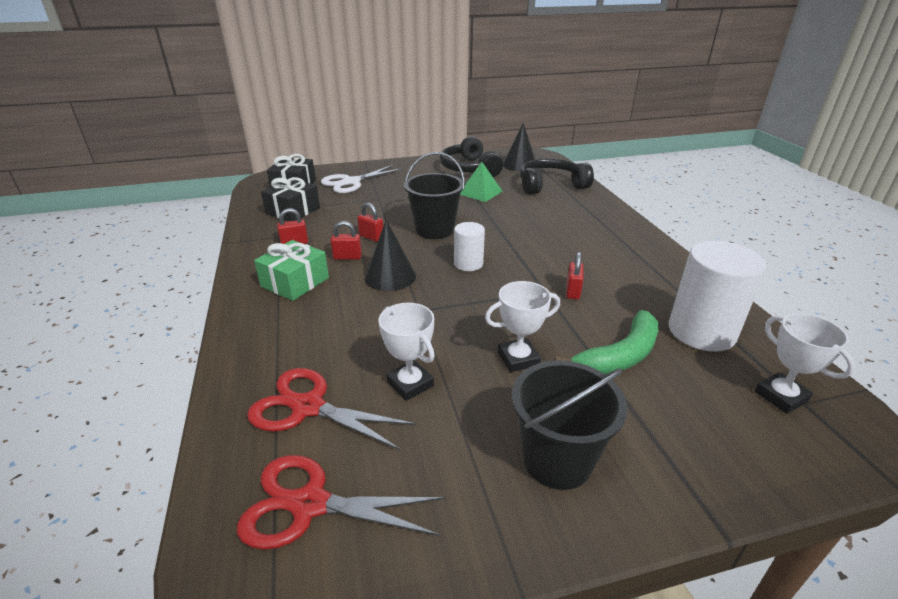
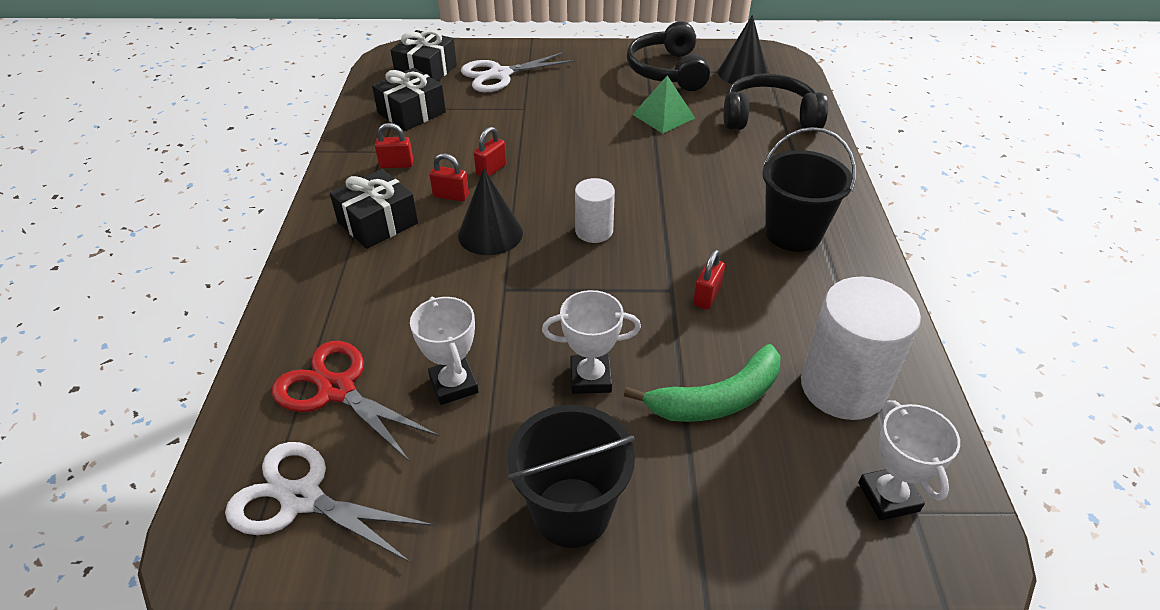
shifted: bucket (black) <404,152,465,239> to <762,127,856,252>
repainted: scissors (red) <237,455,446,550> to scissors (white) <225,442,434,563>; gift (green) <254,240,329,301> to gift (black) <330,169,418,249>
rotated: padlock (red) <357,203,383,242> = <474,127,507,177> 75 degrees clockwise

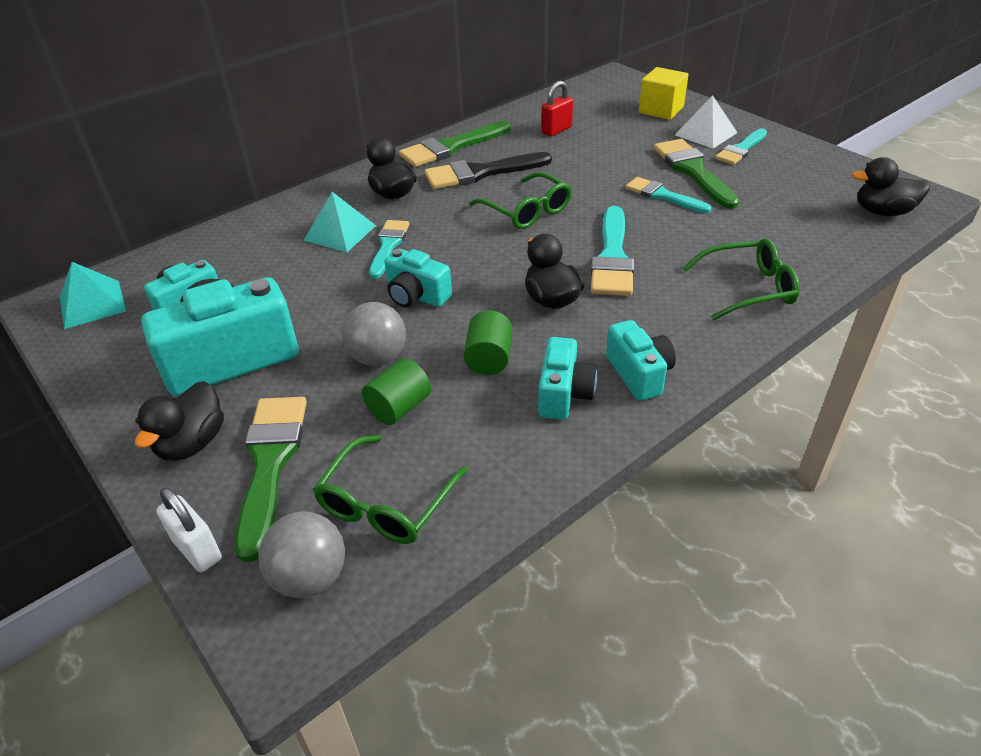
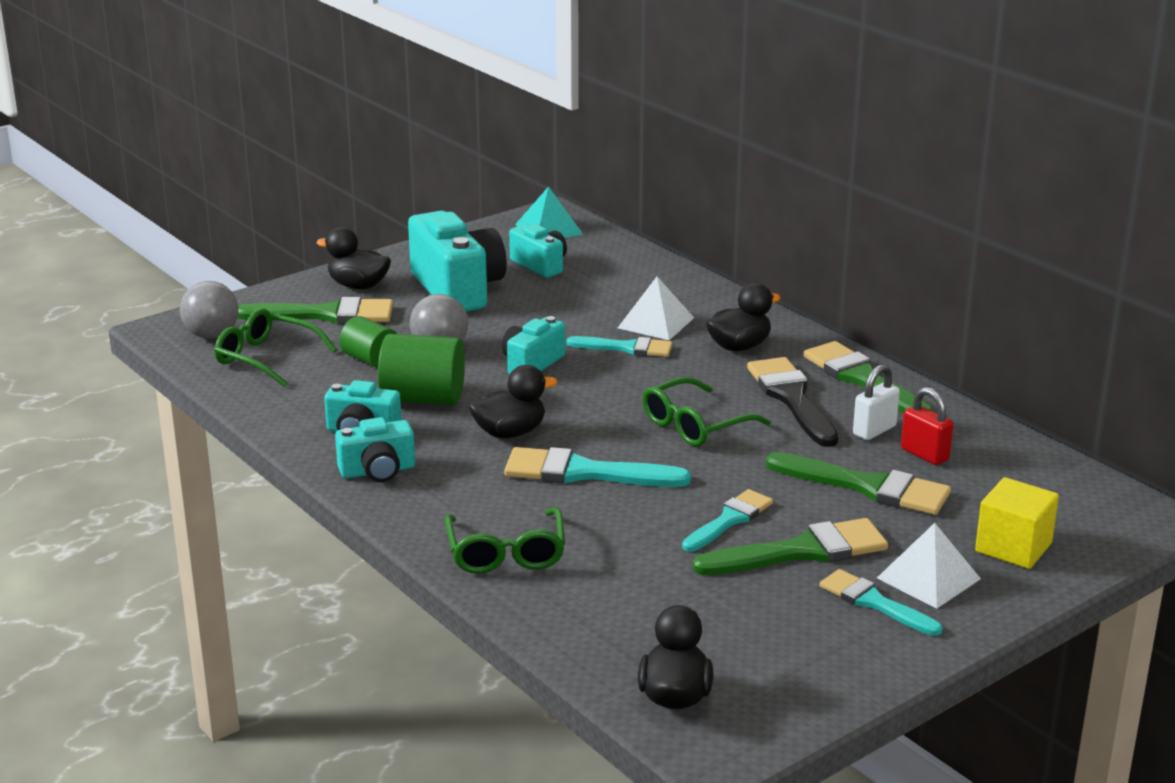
new: brush (green) <766,452,951,515>
shifted: padlock (white) <156,487,222,572> to <853,364,900,440>
repainted: pyramid (turquoise) <304,192,376,252> to pyramid (white) <618,277,694,340>
scaled: cylinder (green) <464,310,512,375> = <378,334,465,405> x1.57

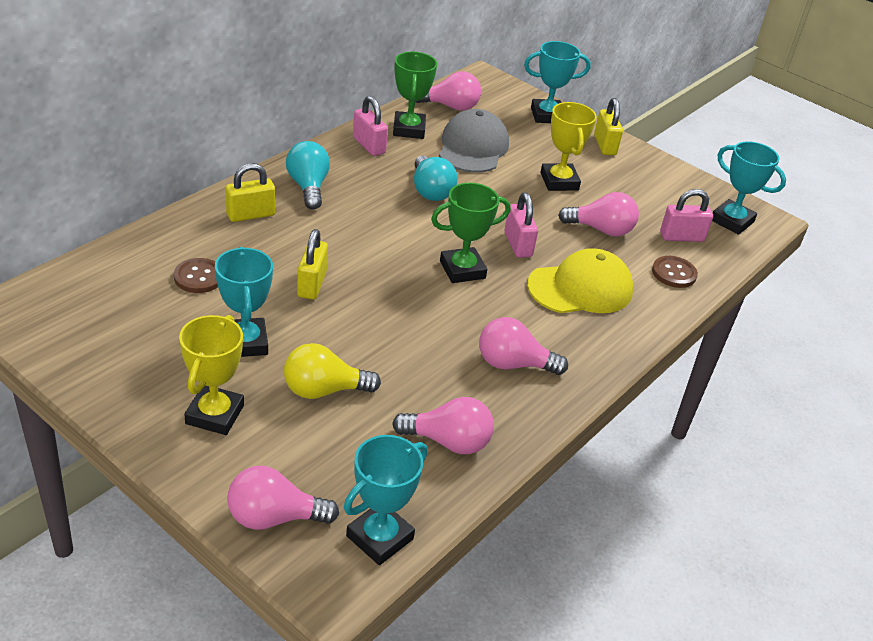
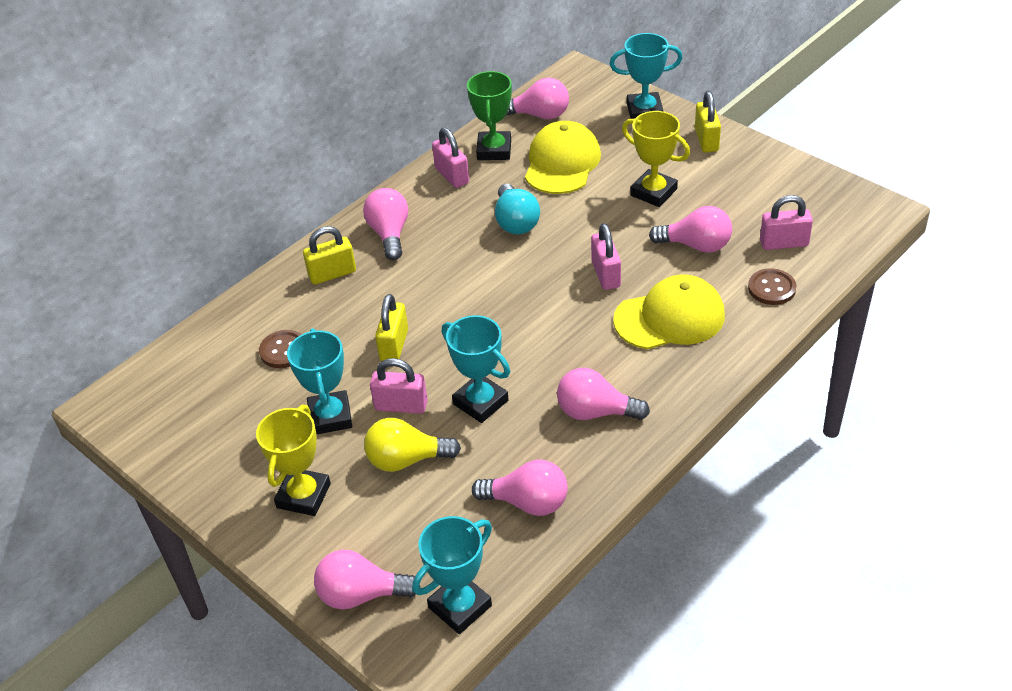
gone: trophy (green) <431,183,511,283>
new: padlock (pink) <370,358,428,414>
shifted: trophy (turquoise) <712,141,786,235> to <442,315,510,423>
repainted: light bulb (turquoise) <286,141,330,209> to light bulb (pink) <363,188,408,260>; cap (grey) <439,109,509,173> to cap (yellow) <525,121,601,194>
rotated: trophy (yellow) <540,102,597,191> = <622,111,690,207> 45 degrees counterclockwise

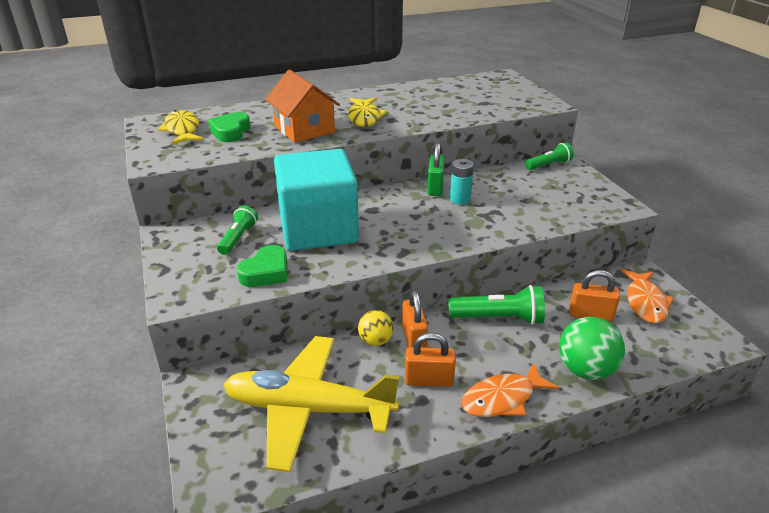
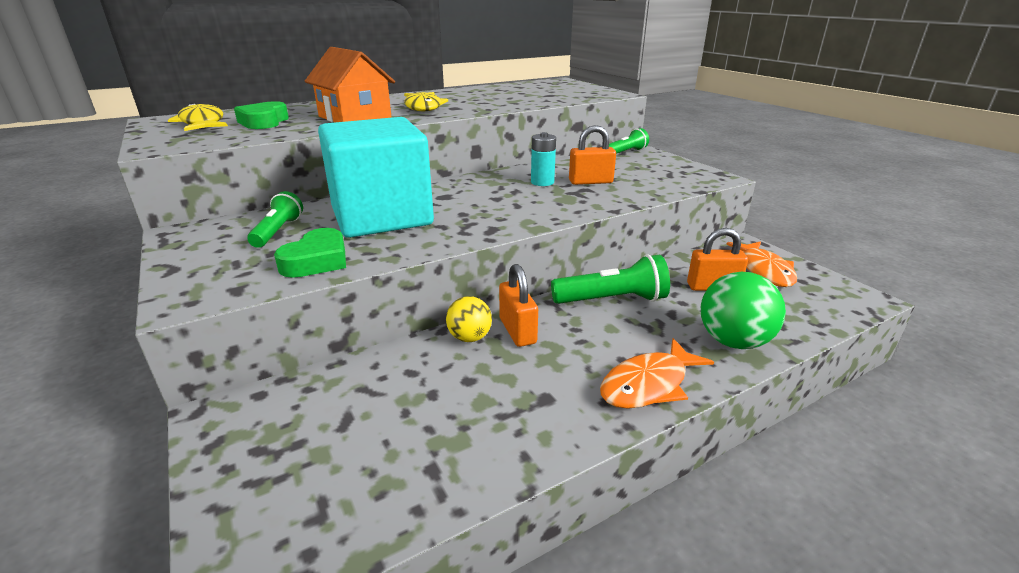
gone: plane (yellow) <223,336,399,472>; padlock (green) <427,143,445,196>
shifted: padlock (orange) <405,333,456,387> to <569,125,616,185>

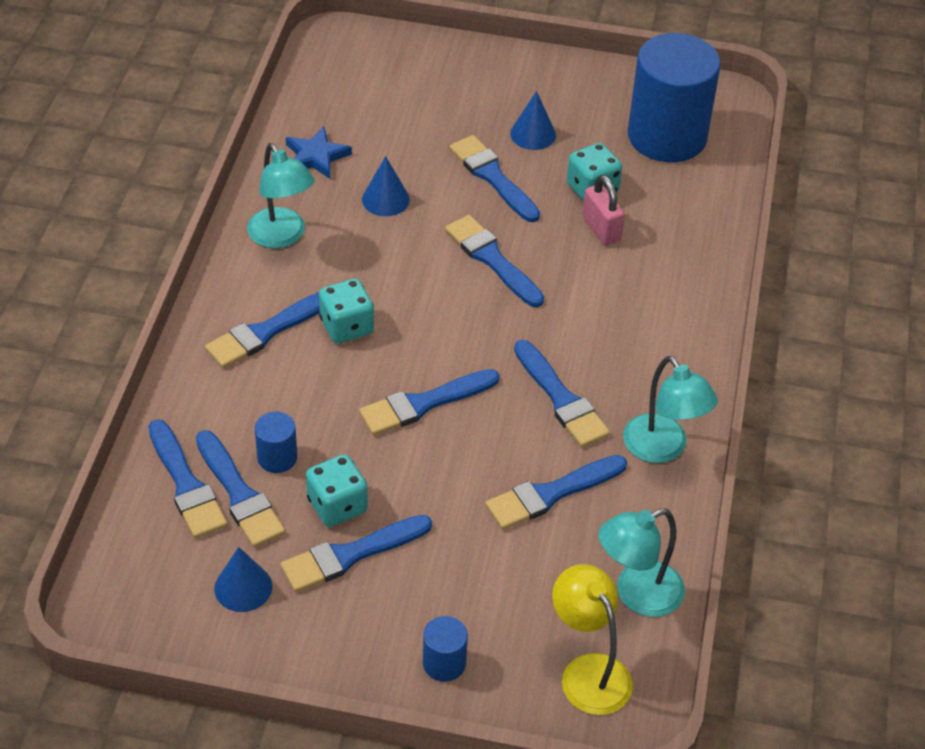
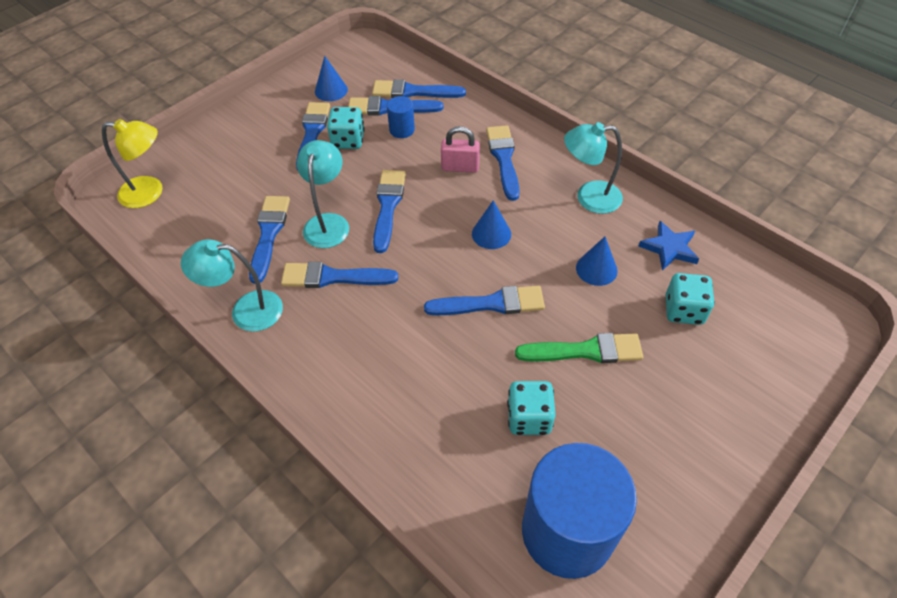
gone: cylinder (blue) <423,616,468,682>
shifted: dice (turquoise) <319,279,374,344> to <666,273,715,325>; cone (blue) <510,91,556,150> to <472,200,511,249>; padlock (pink) <582,175,625,245> to <441,126,480,173>; lamp (turquoise) <598,508,685,617> to <297,140,349,248>
repainted: brush (blue) <449,135,540,222> to brush (green) <515,333,643,363>

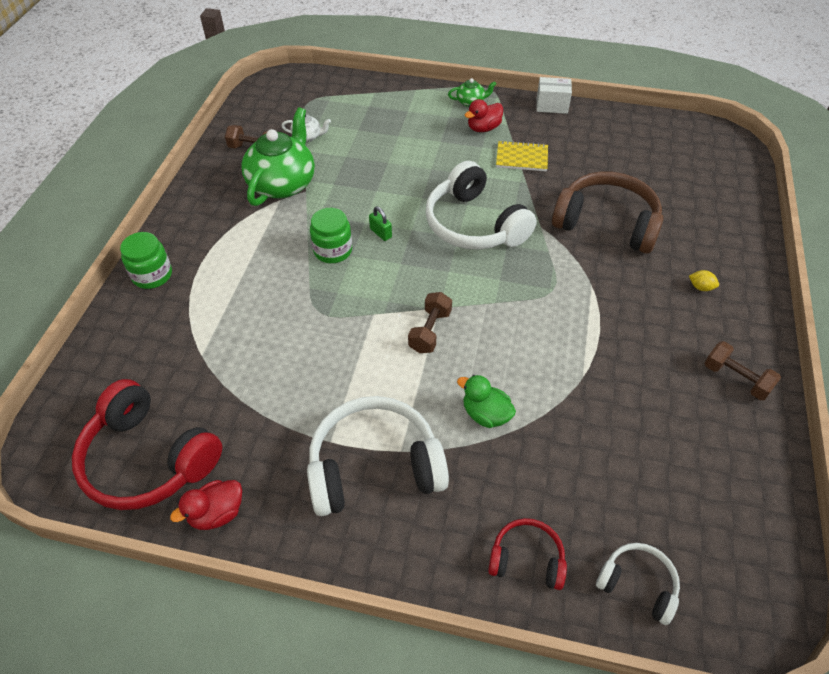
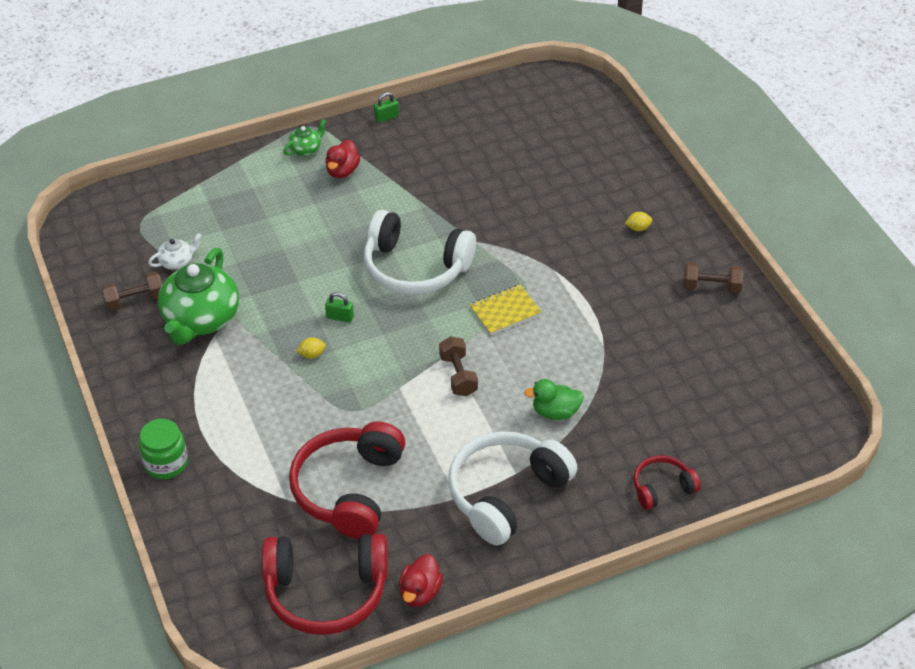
gone: headphones (brown) <552,171,664,254>; headphones (white) <596,543,680,625>
new: headphones (red) <289,421,405,539>
shifted: notebook (yellow) <496,141,548,171> to <469,285,542,335>
swapped: jar (green) <310,208,352,263> to lemon (yellow) <296,337,326,359>; box (white) <536,77,572,114> to padlock (green) <374,92,399,123>
rotated: teapot (green) <241,107,315,206> = <158,248,239,345> 150 degrees counterclockwise

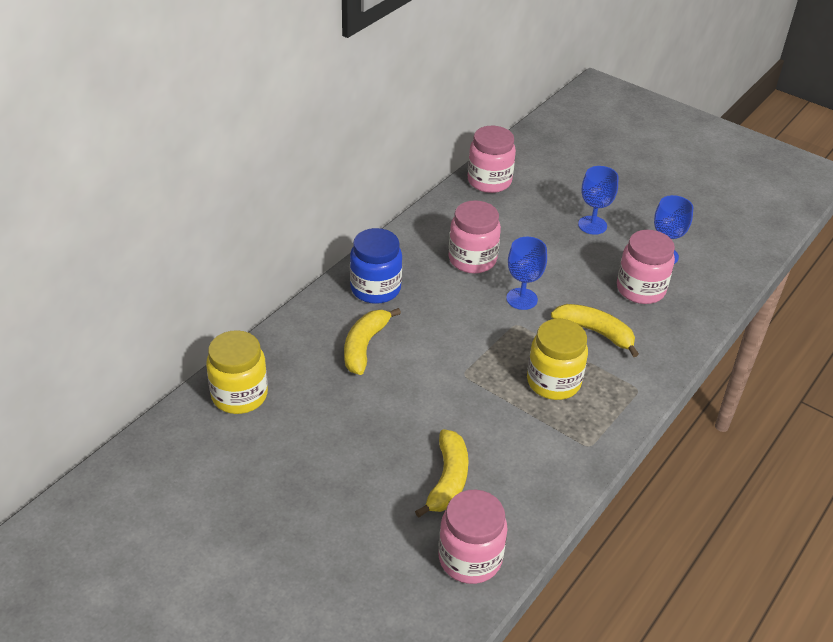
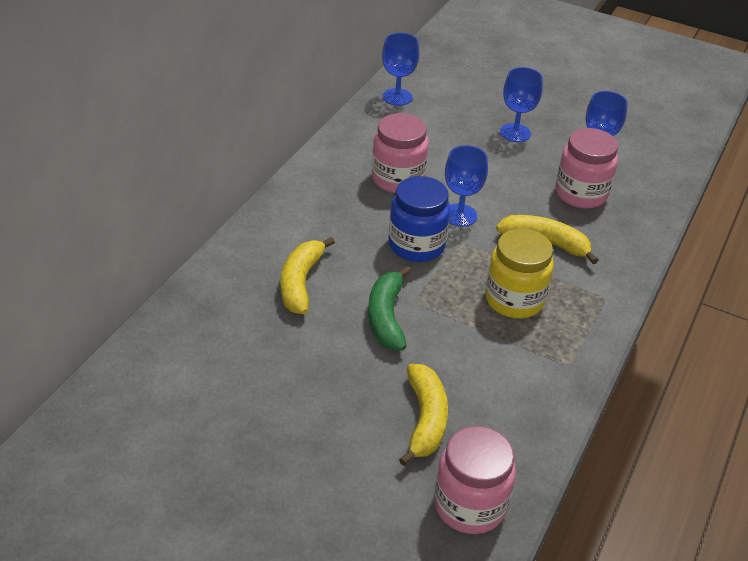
gone: jar (yellow) <206,330,268,414>
new: banana (green) <368,266,411,351>
shifted: jar (blue) <350,228,402,304> to <389,176,450,262>
swapped: jar (pink) <468,126,516,193> to goblet (blue) <382,33,419,106>

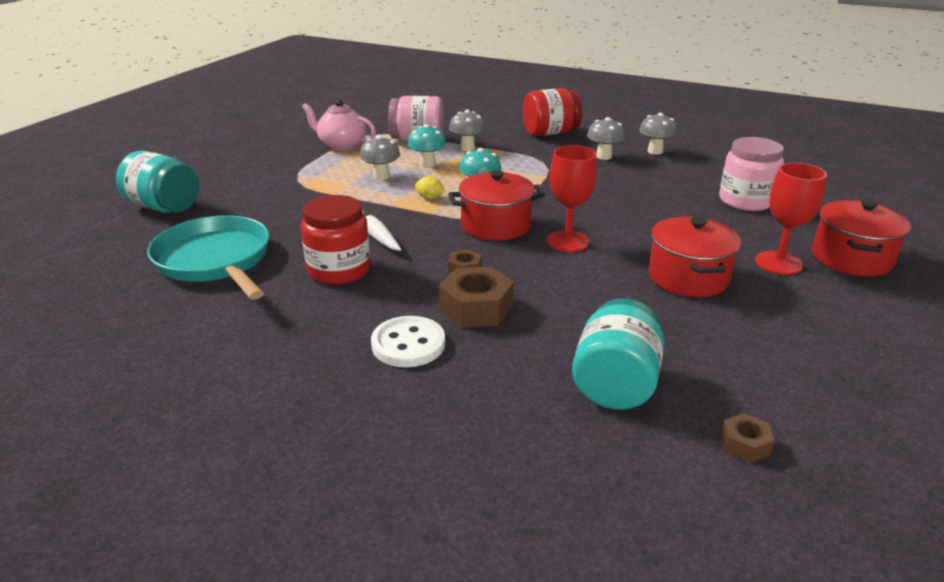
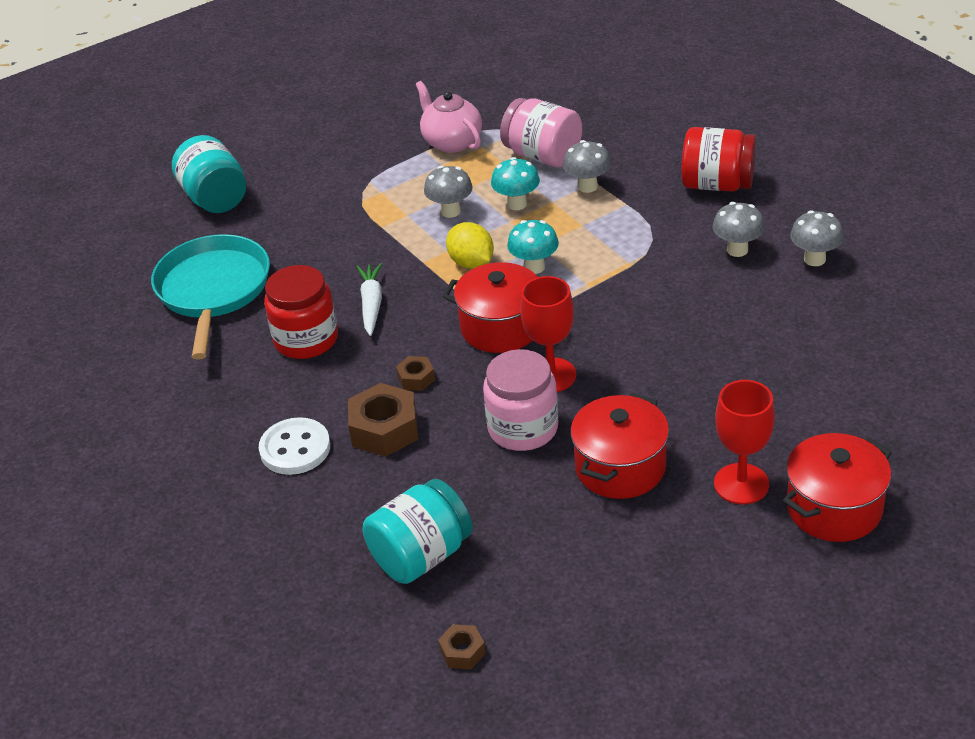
shifted: jar (pink) <719,137,784,211> to <483,349,558,451>
scaled: lemon (yellow) <415,176,445,199> = <446,222,494,269> x1.63

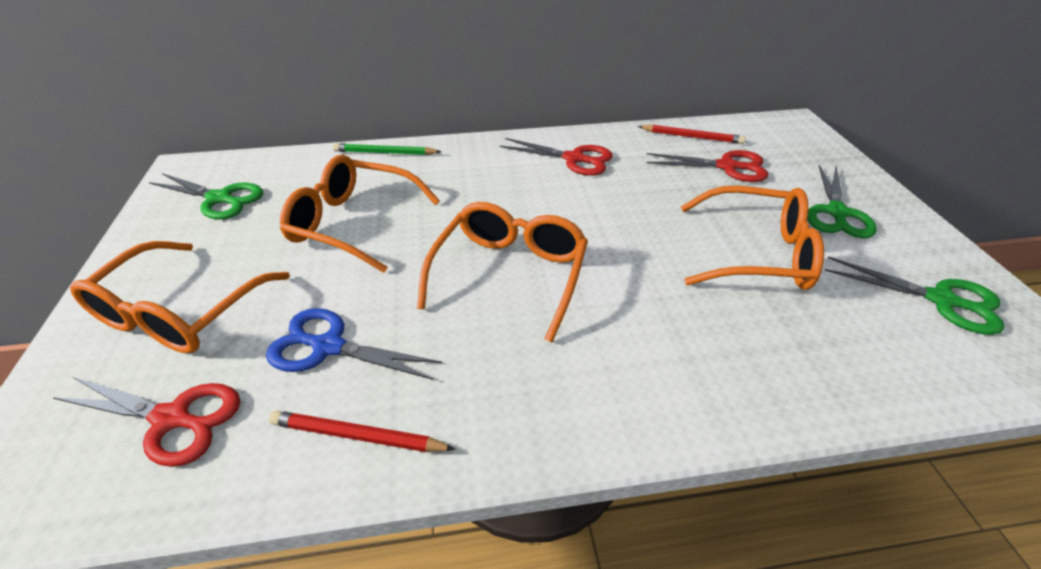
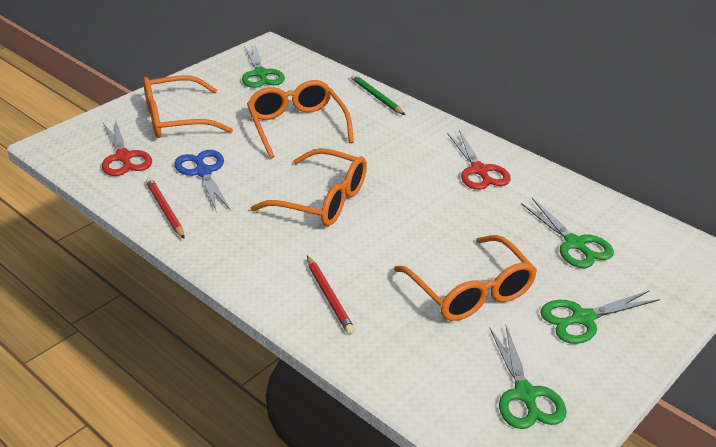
shifted: pencil (red) <638,125,746,144> to <307,256,355,334>
repainted: scissors (red) <647,150,768,182> to scissors (green) <521,198,614,268>
rotated: glasses (orange) <417,202,588,342> = <250,148,367,226> 45 degrees clockwise

